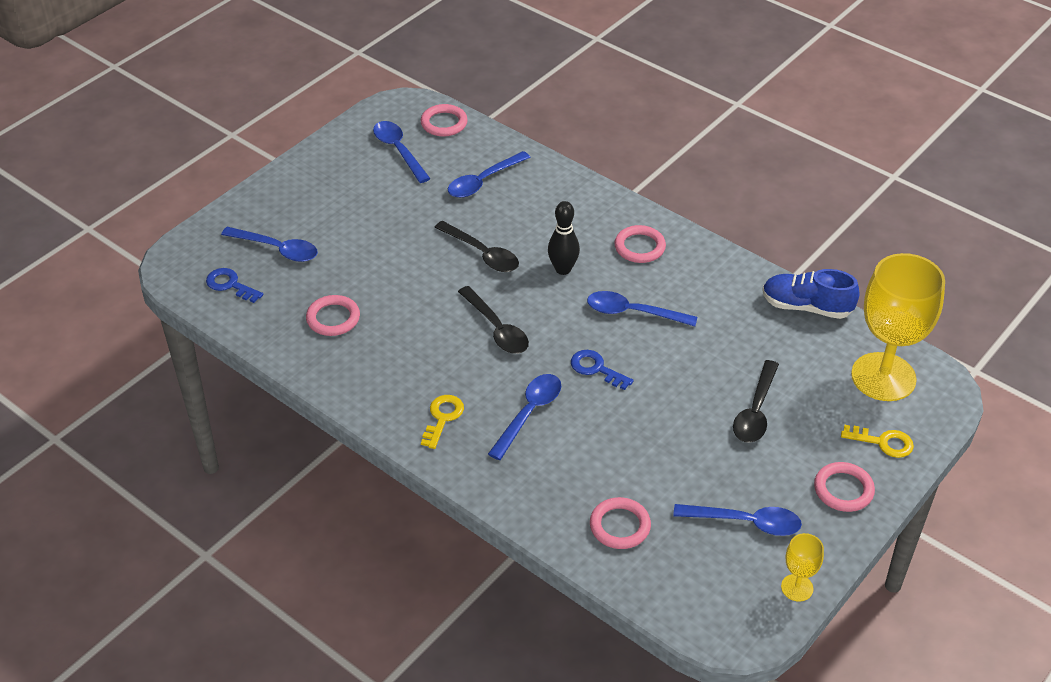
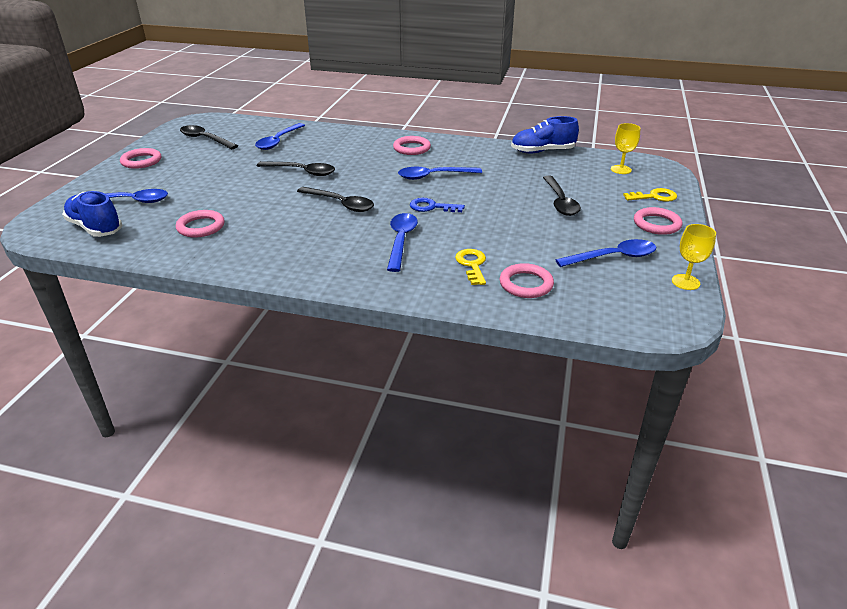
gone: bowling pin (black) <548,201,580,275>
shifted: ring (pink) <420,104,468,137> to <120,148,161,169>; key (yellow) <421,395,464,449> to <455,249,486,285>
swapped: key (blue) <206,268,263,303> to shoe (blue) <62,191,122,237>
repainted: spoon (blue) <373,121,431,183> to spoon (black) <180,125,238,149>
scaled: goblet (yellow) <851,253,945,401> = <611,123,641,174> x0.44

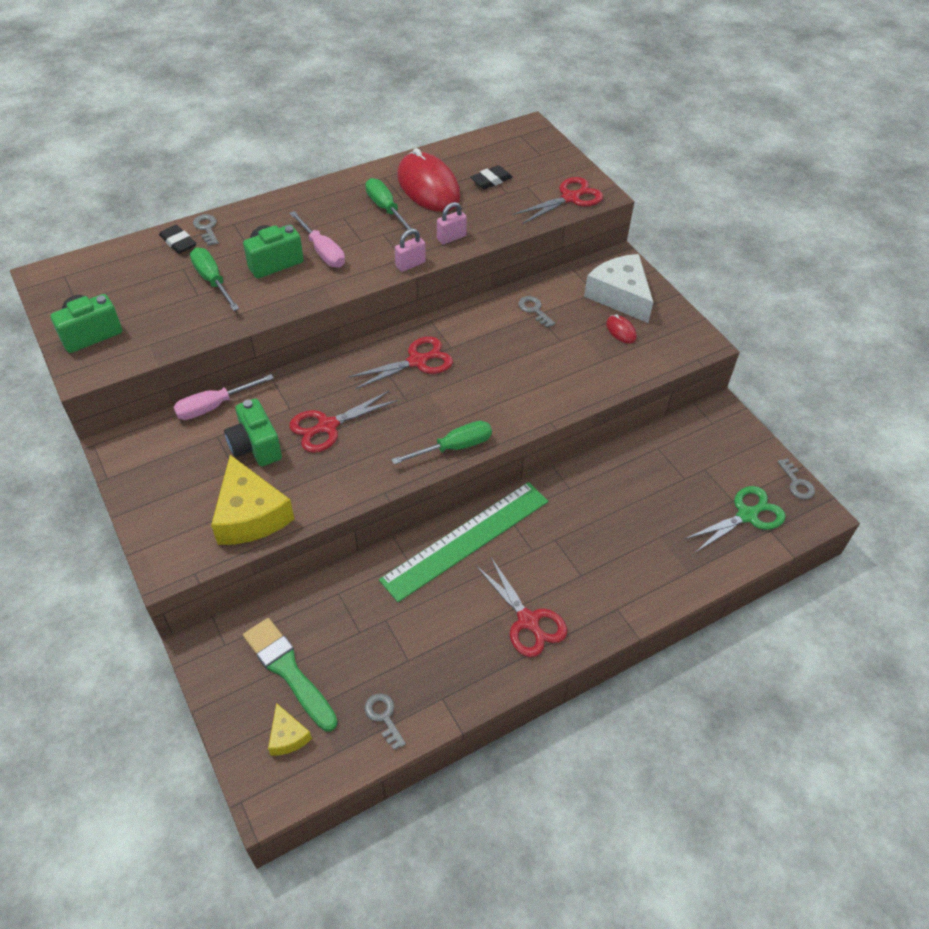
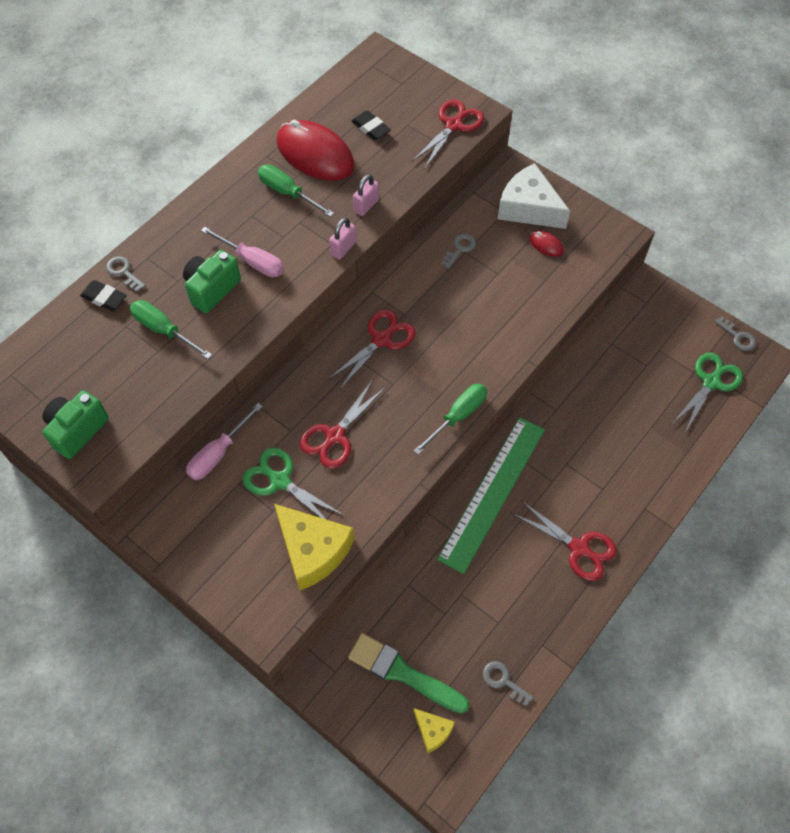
swapped: camera (green) <224,398,282,466> to scissors (green) <242,448,345,520>
rotated: eraser (black) <470,165,512,189> = <351,110,391,140> 75 degrees counterclockwise; key (grey) <518,296,555,328> = <441,234,476,269> 90 degrees clockwise

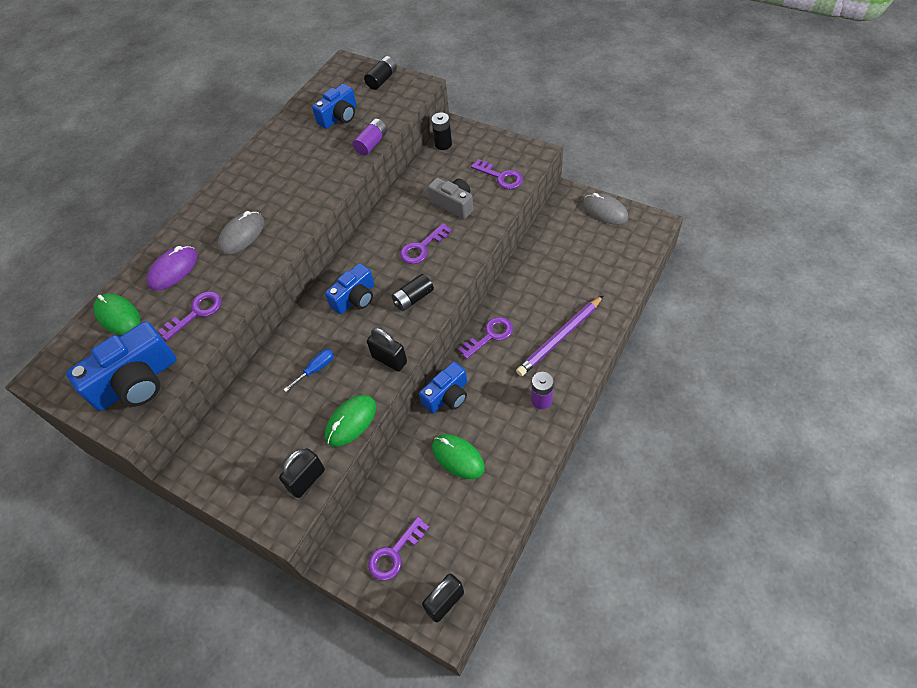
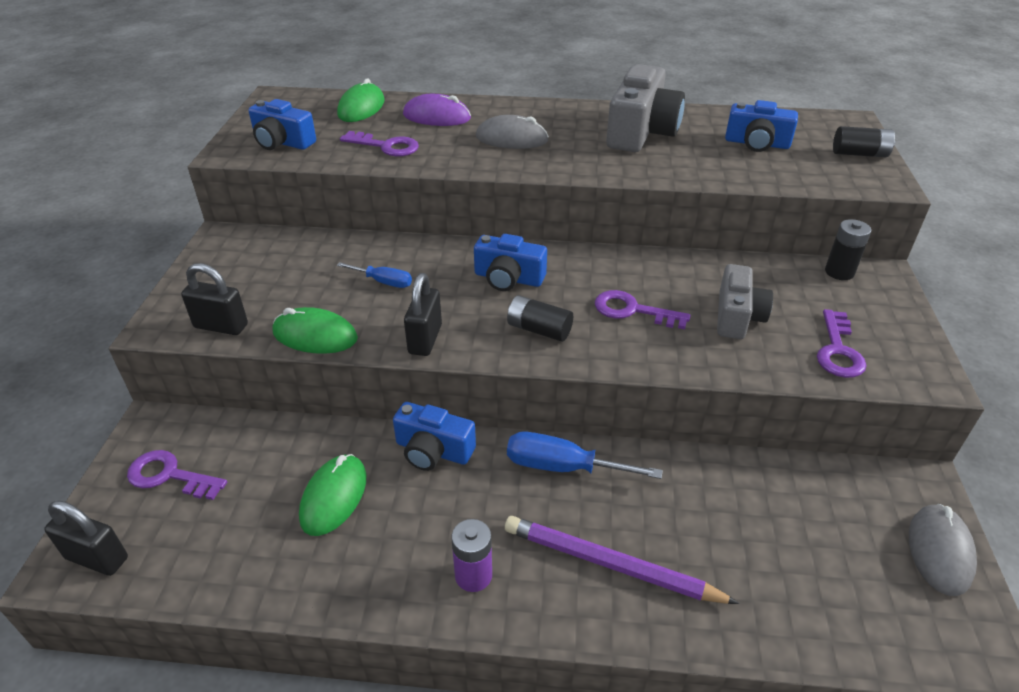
gone: battery (purple) <353,118,387,156>
new: camera (grey) <606,64,685,152>
swapped: key (purple) <458,317,513,359> to screwdriver (blue) <507,432,663,479>
scaled: camera (blue) <66,321,176,411> = <248,99,316,150> x0.64

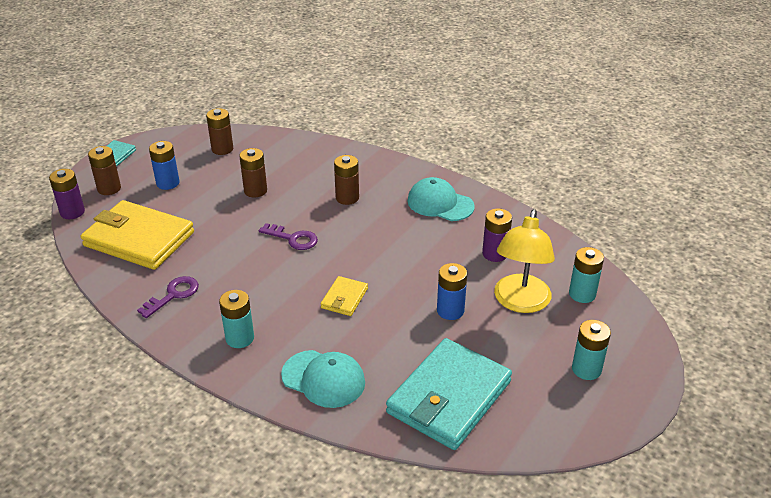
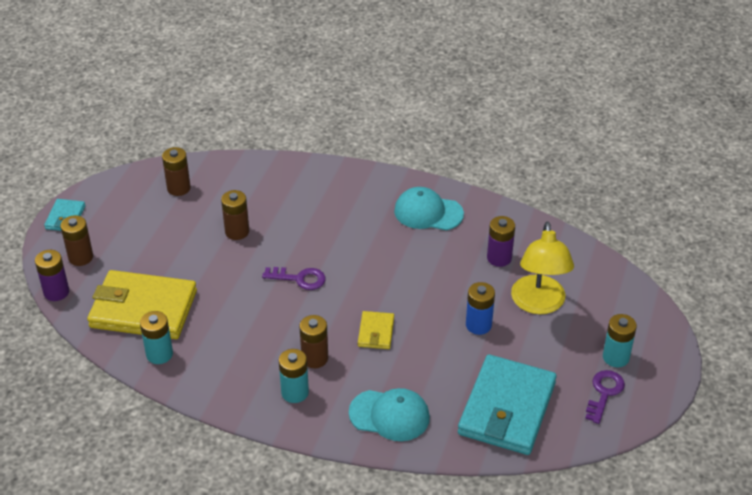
gone: battery (blue) <149,141,180,190>
shifted: key (purple) <137,276,199,318> to <585,370,625,424>; battery (brown) <334,155,359,205> to <299,315,328,368>; battery (turquoise) <569,247,604,303> to <140,311,173,364>

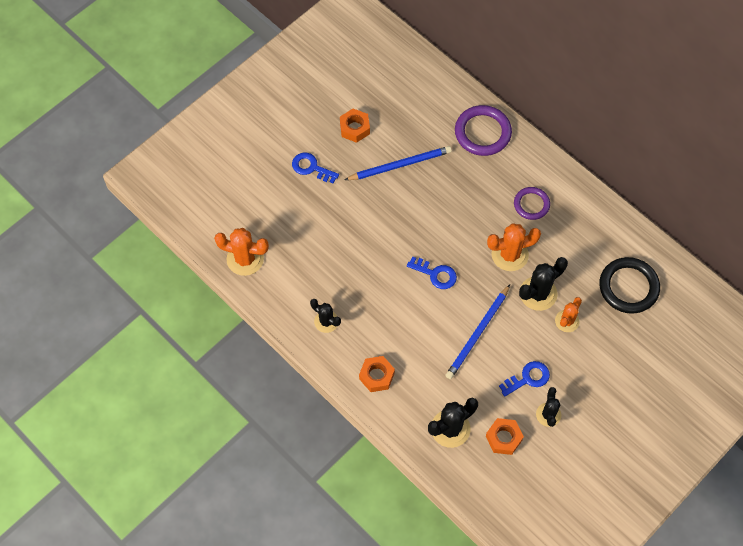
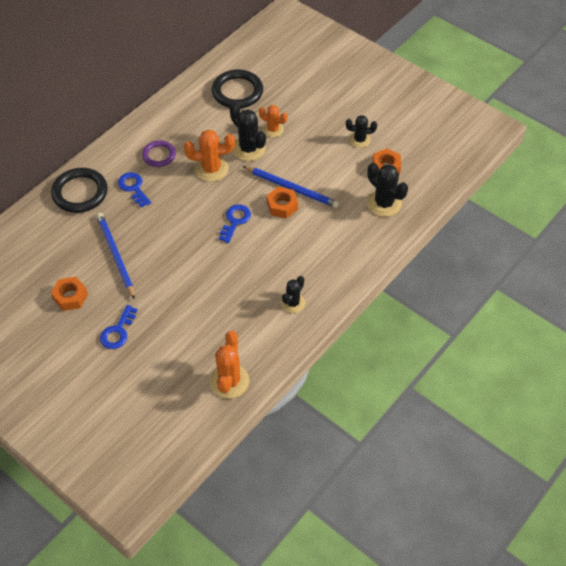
shifted: nut (orange) <359,356,395,392> to <267,187,298,219>; key (blue) <499,361,550,397> to <118,172,151,208>
repainted: ring (purple) <455,105,512,156> to ring (black) <51,168,107,213>
rotated: cactus (orange) <487,223,541,271> = <184,130,235,182> 75 degrees counterclockwise

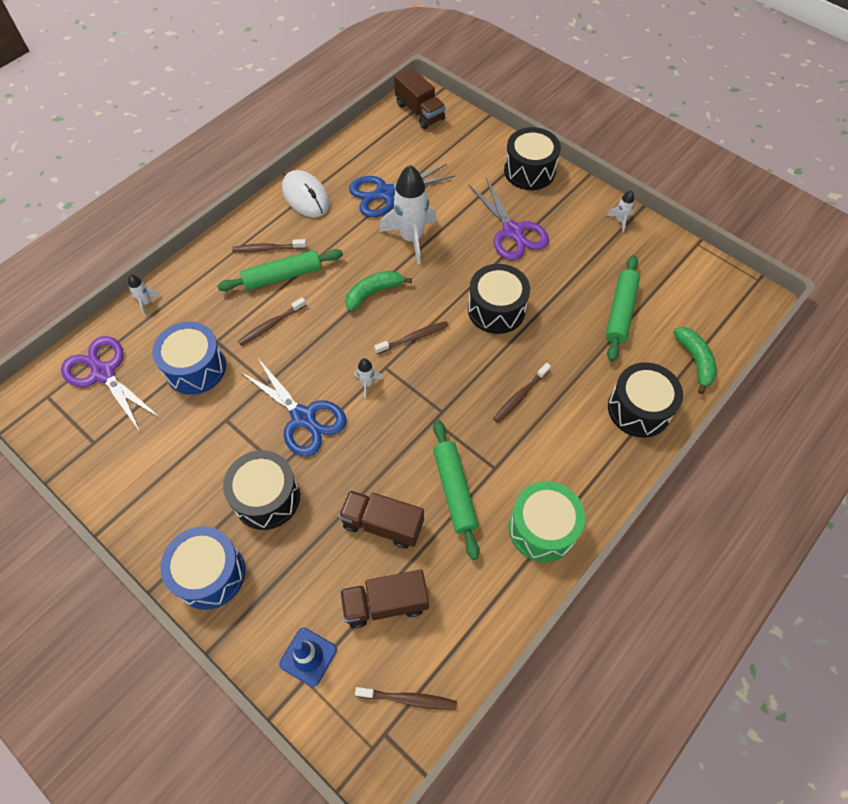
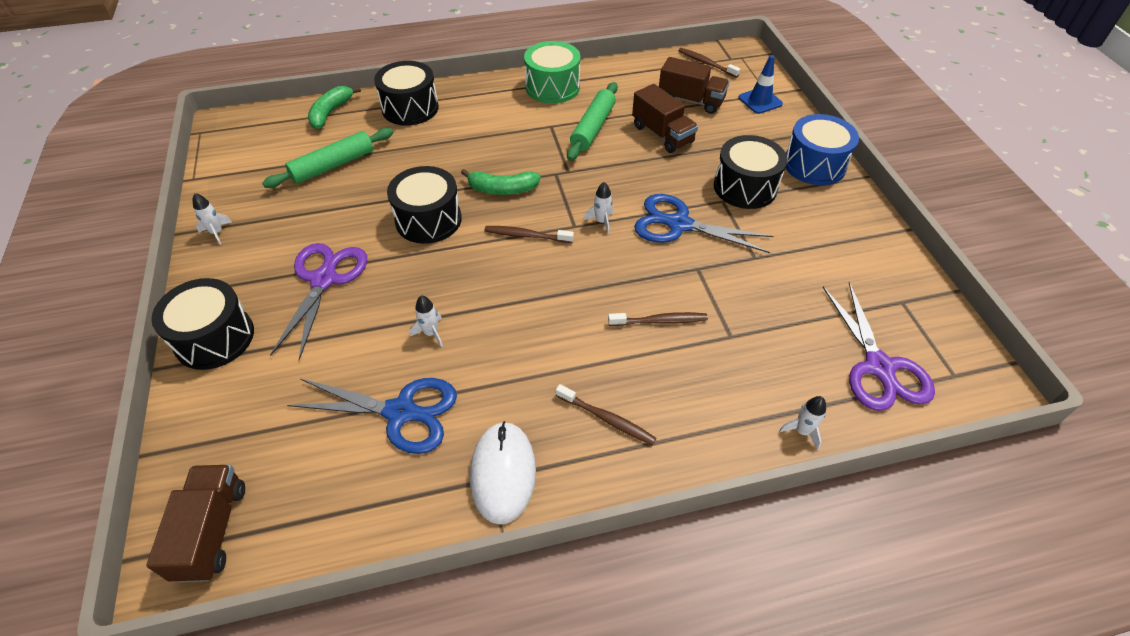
gone: drum (blue) <152,322,226,395>; rolling pin (green) <217,249,343,291>; toothbrush (brown) <493,363,551,423>
shifted: banana (green) <345,271,412,311> to <461,169,541,195>
rotated: scissors (blue) <239,357,346,457> = <634,194,774,253> 60 degrees counterclockwise
scaled: rocket (white) <379,165,437,265> = <410,295,443,347> x0.44

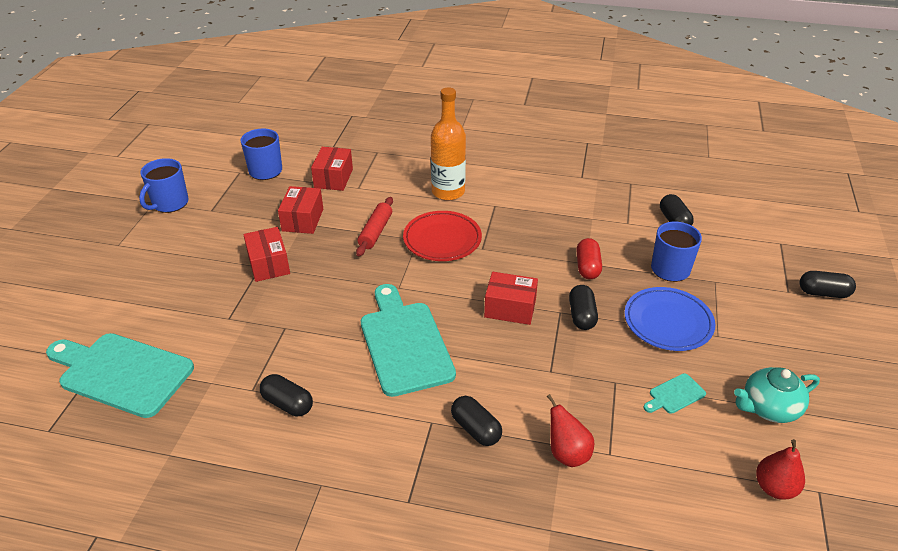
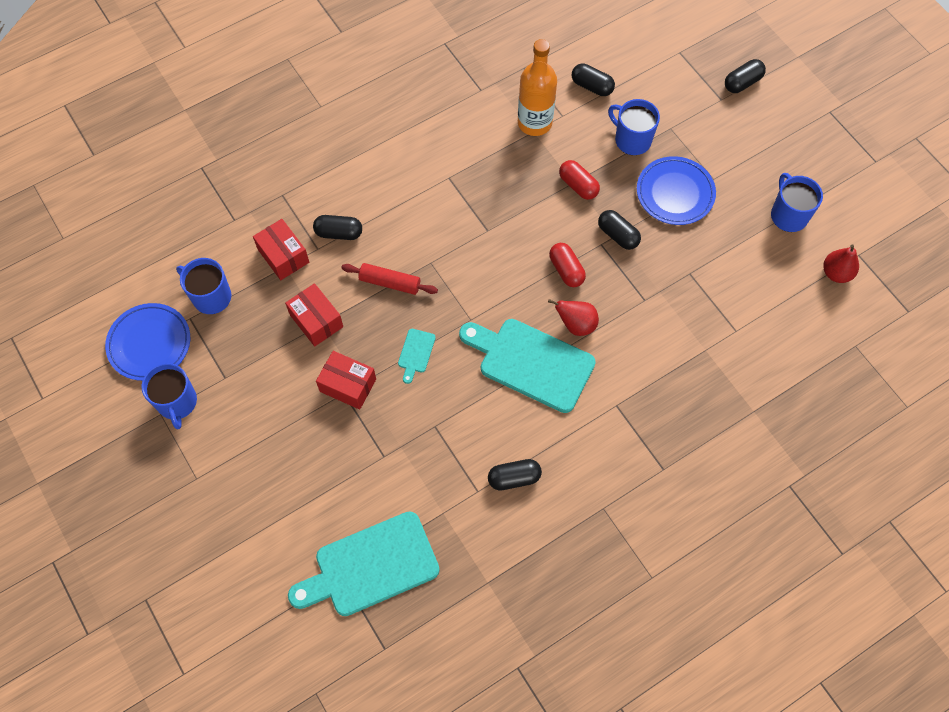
gone: plate (red) <403,211,482,261>
new: plate (blue) <105,303,190,381>
shifted: bottle (orange) <431,87,466,200> to <518,39,557,136>; capsule (black) <451,396,502,446> to <313,215,362,240>; pear (red) <547,394,594,467> to <548,299,599,336>; cutting board (turquoise) <644,373,706,414> to <398,329,436,384>
swapped: box (red) <484,272,538,325> to capsule (red) <549,243,586,287>; teapot (turquoise) <734,367,820,423> to mug (blue) <771,173,823,232>
rotated: rolling pin (red) <356,197,393,257> = <341,263,438,295> 45 degrees counterclockwise

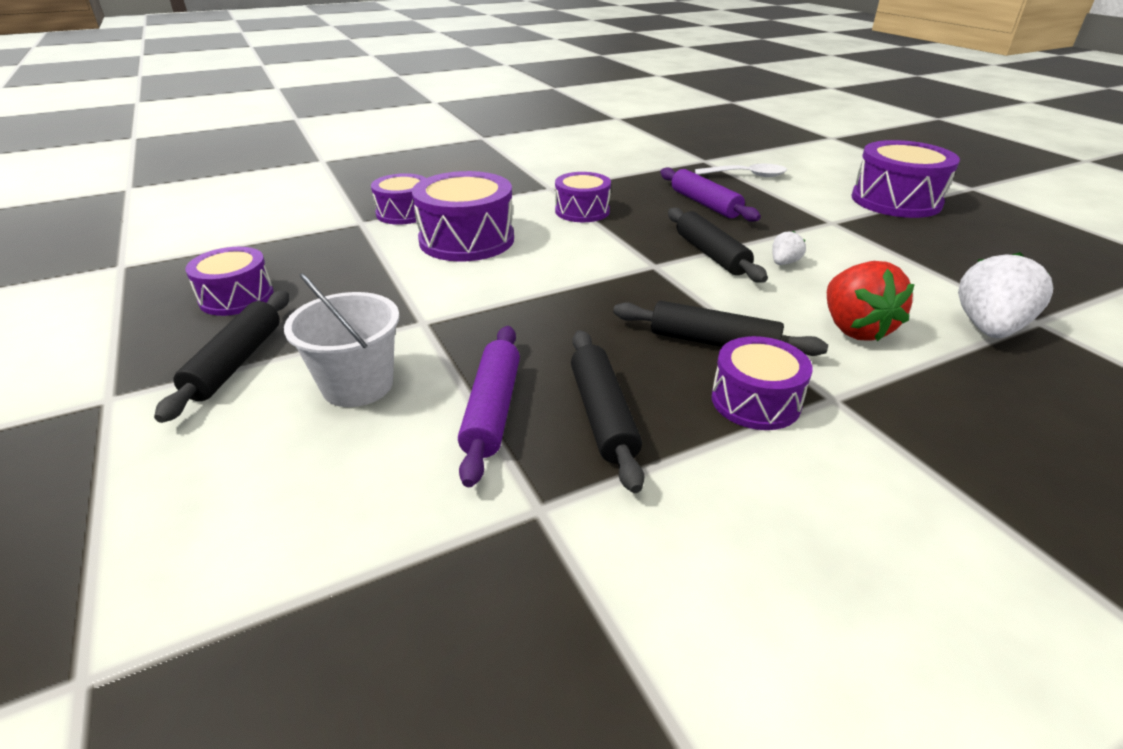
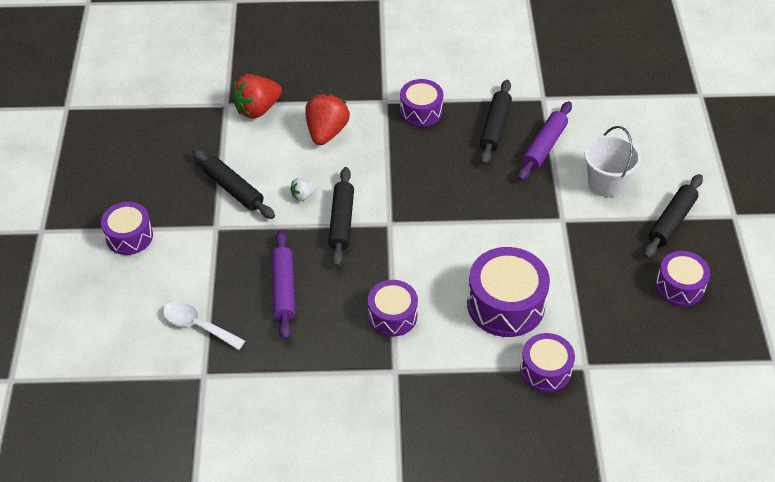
shifted: rolling pin (black) <613,301,828,356> to <192,149,275,219>
repainted: strawberry (white) <958,252,1053,338> to strawberry (red) <232,74,282,119>
scaled: drum (purple) <852,140,960,218> = <101,202,153,255> x0.63

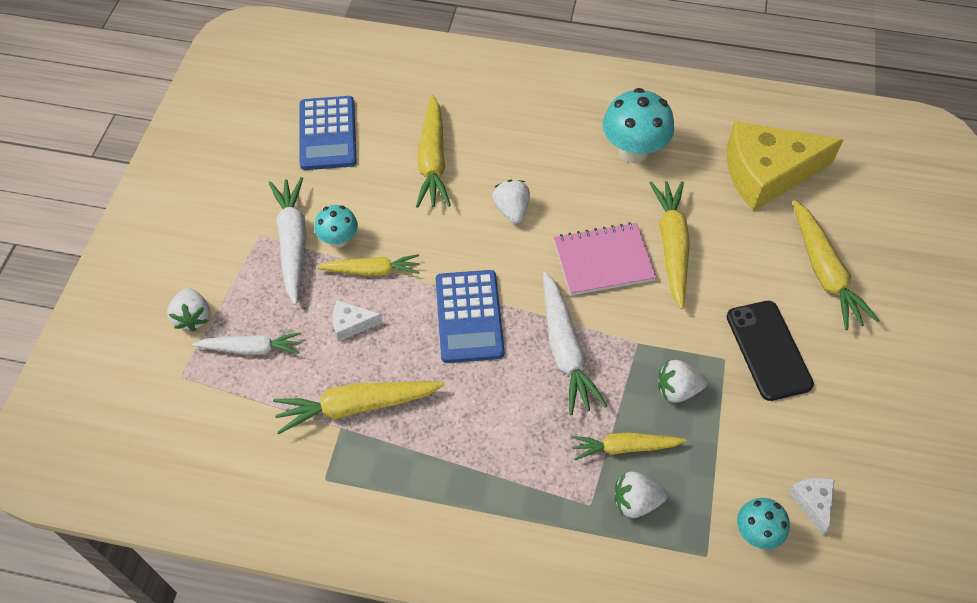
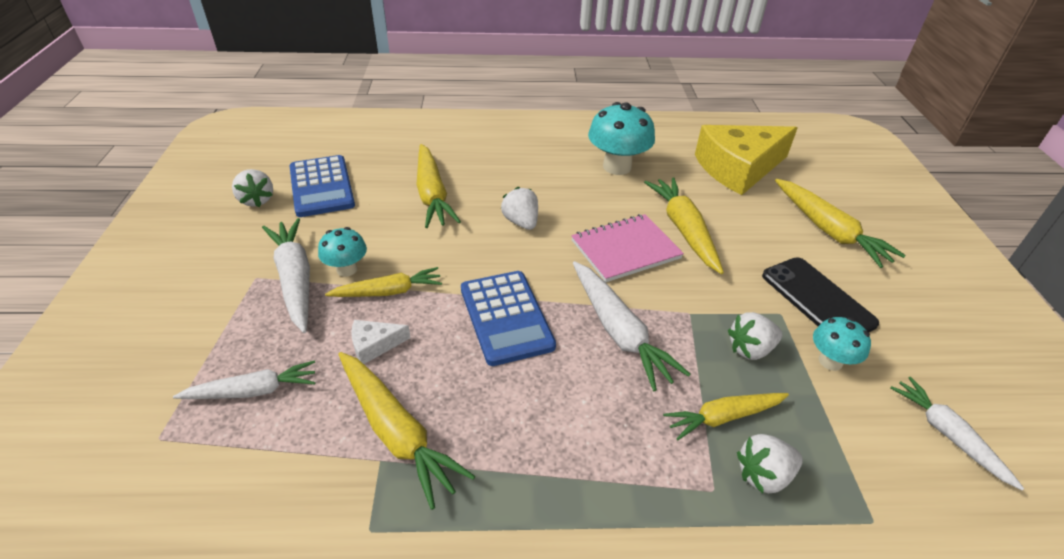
shifted: strawberry (white) <167,288,210,332> to <232,169,273,207>; mushroom (turquoise) <737,498,790,550> to <813,317,871,371>
swapped: cheese (white) <788,478,834,535> to carrot (white) <890,377,1024,491>
rotated: carrot (yellow) <273,381,445,435> = <338,352,475,510> 105 degrees counterclockwise

